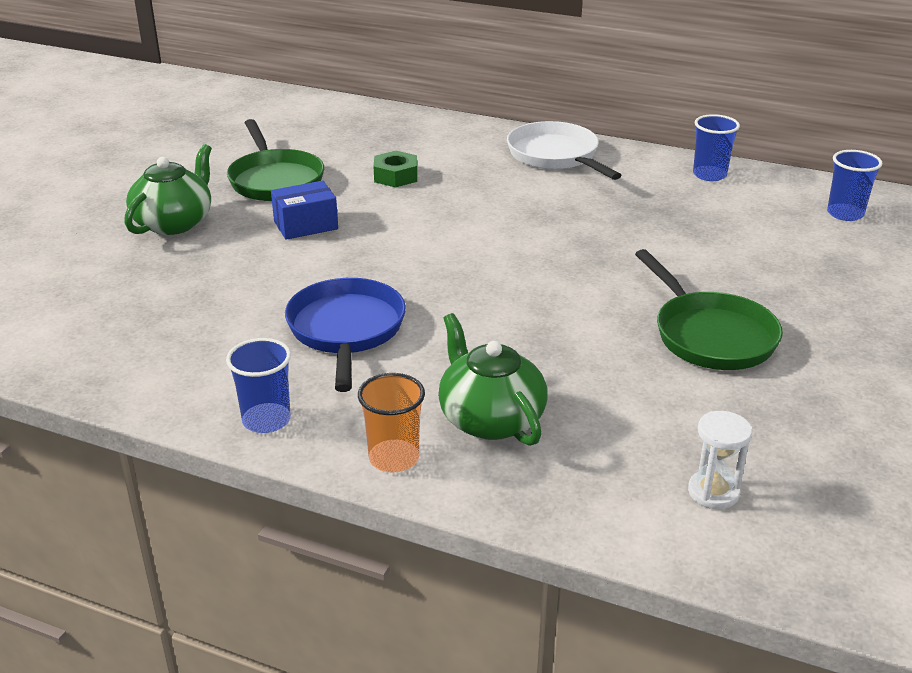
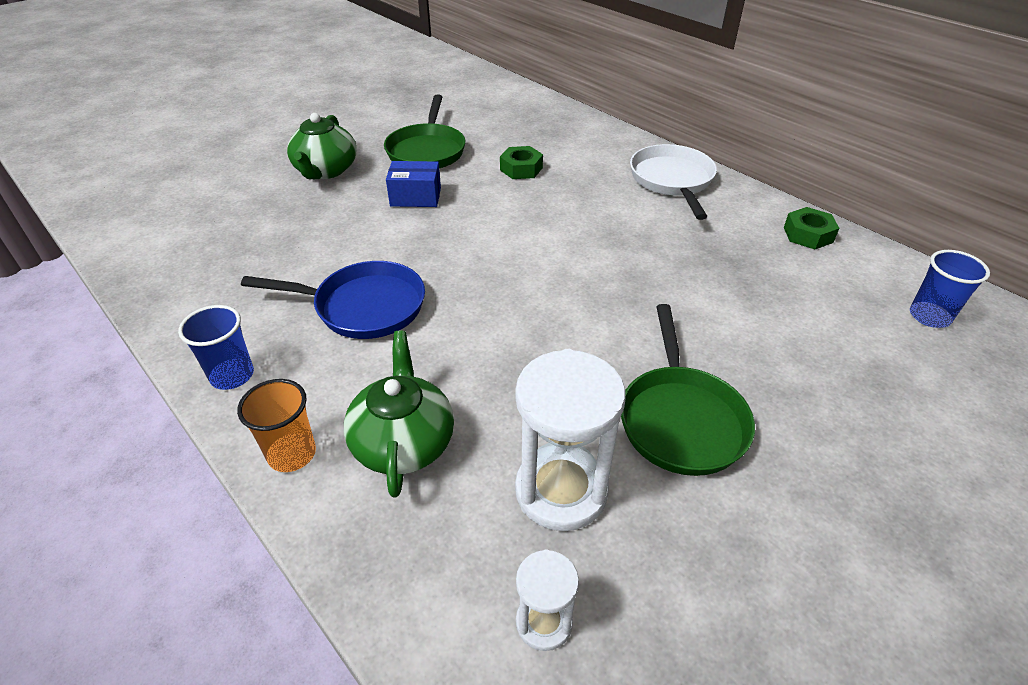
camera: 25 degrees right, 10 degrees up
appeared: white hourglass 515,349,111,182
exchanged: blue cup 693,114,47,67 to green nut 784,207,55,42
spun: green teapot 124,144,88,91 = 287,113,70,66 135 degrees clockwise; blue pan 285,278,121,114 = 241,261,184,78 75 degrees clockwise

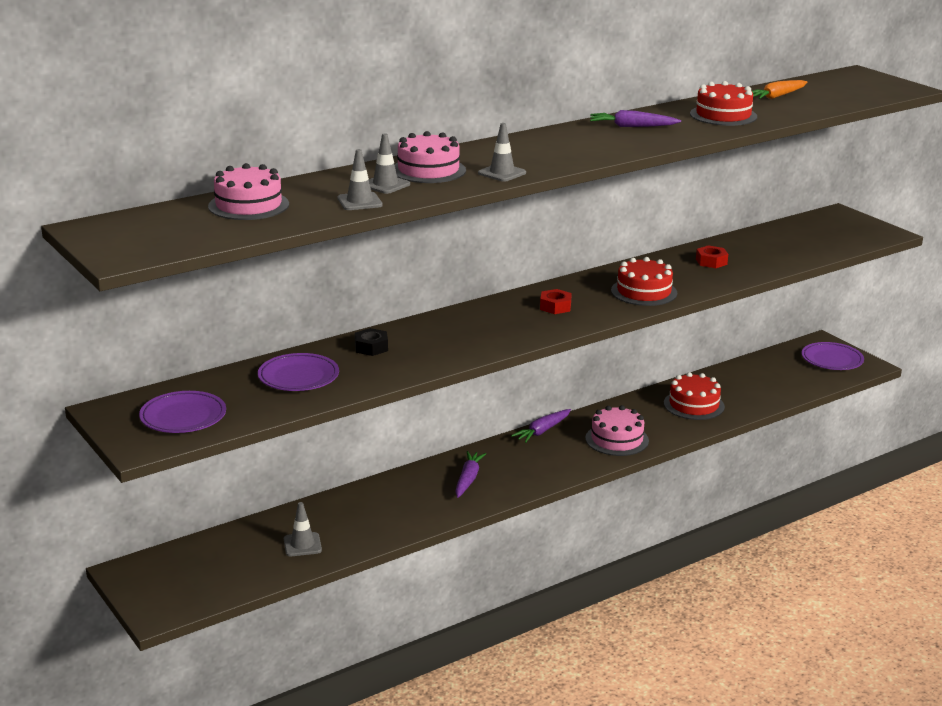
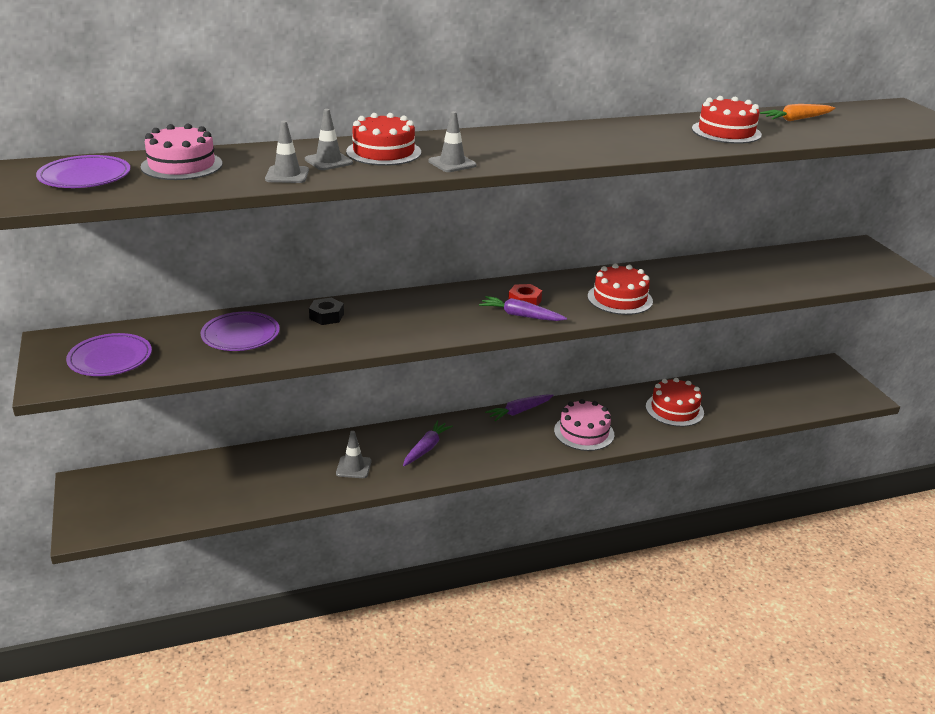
camera: 15 degrees right, 5 degrees up
missing: red nut 696,245,32,23
relocated: purple carrot 590,110,91,17 to 479,296,88,25; purple plate 802,342,62,28 to 36,155,95,33; grey traffic cone 284,502,38,54 to 336,431,35,47
colour: pink cake 394,131,72,52 to red cake 346,113,75,53

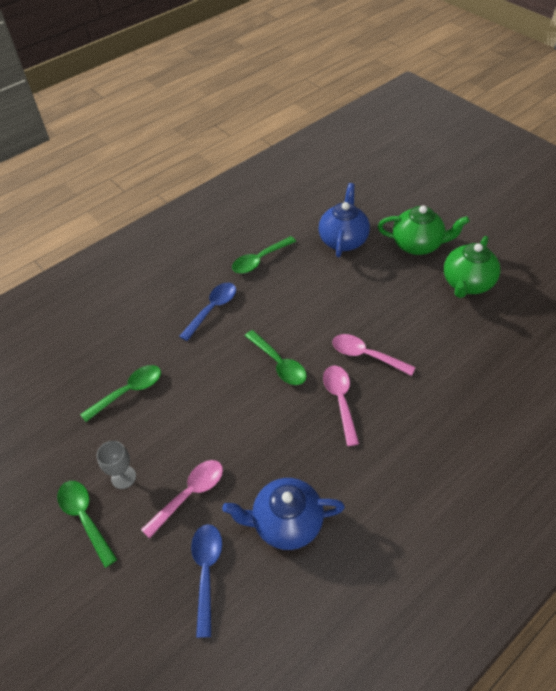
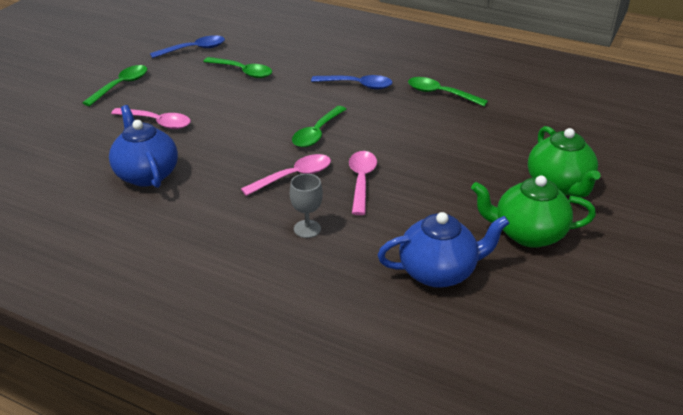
camera: 65 degrees right, 15 degrees down
relocated: blue teapot 319,183,51,74 to 378,212,131,76; grey goblet 97,441,39,48 to 290,174,33,64; blue spoon 191,524,31,114 to 150,35,75,23

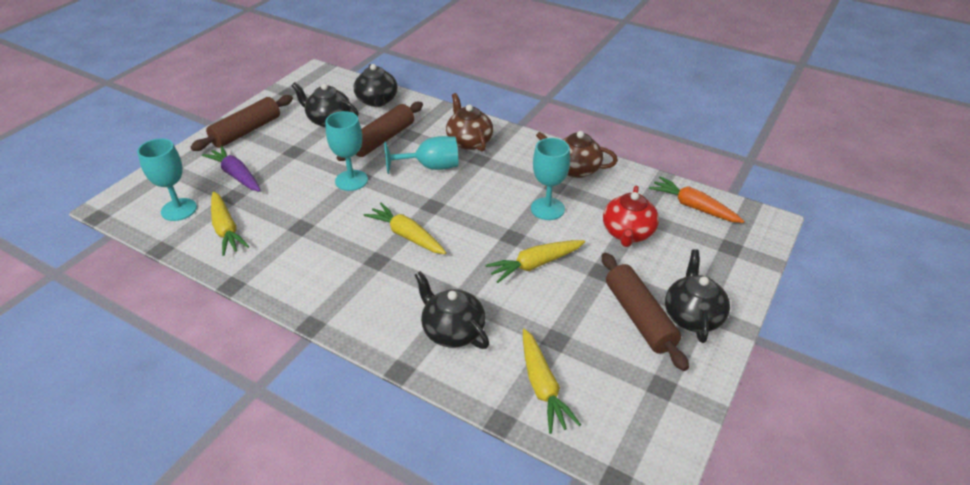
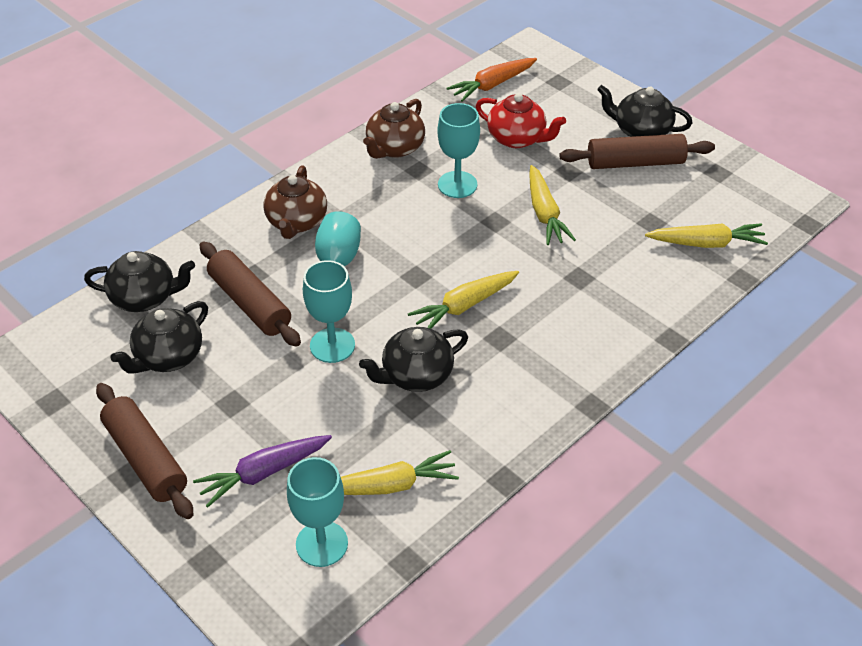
camera: 75 degrees left, 5 degrees up
relocated: black teapot 415,271,74,78 to 359,327,109,65
spun: brown teapot 446,93,47,59 = 263,165,64,74 75 degrees counterclockwise

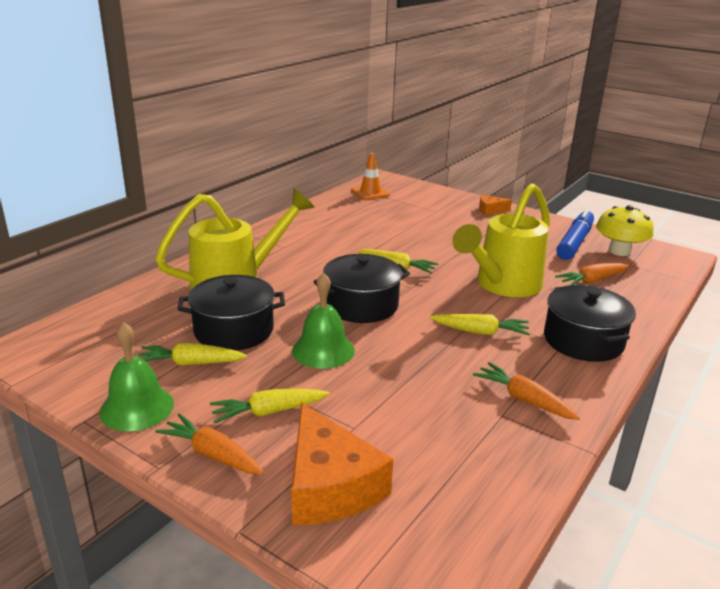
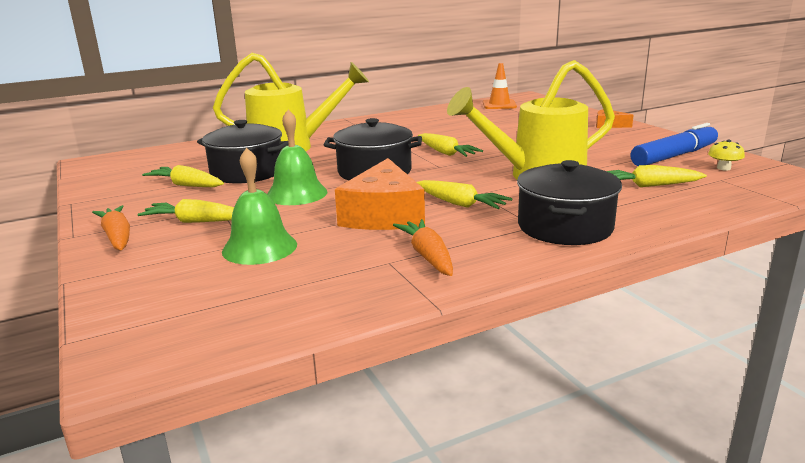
camera: 30 degrees right, 5 degrees down
relocated: green bell 99,322,75,109 to 222,148,75,117; orange cheese 291,403,102,122 to 335,158,90,72
colour: orange carrot 555,263,74,22 to yellow carrot 607,165,100,22
size: yellow mushroom 596,205,57,51 = 708,139,37,32 x0.49

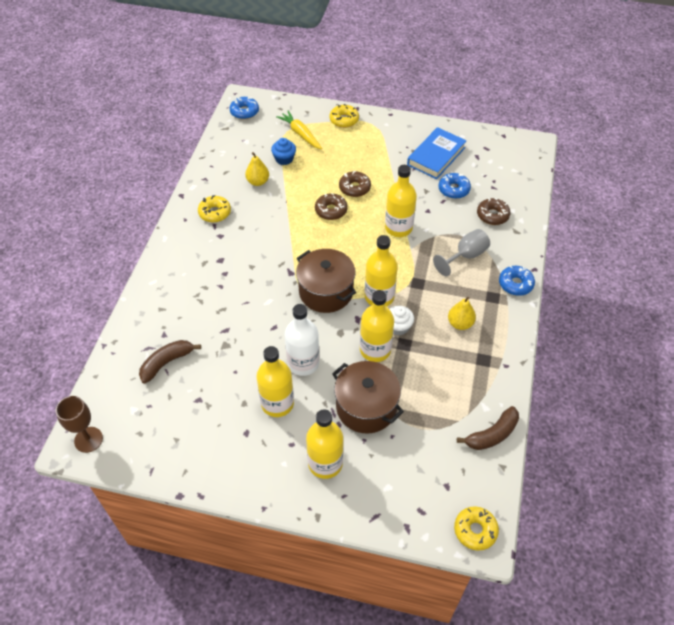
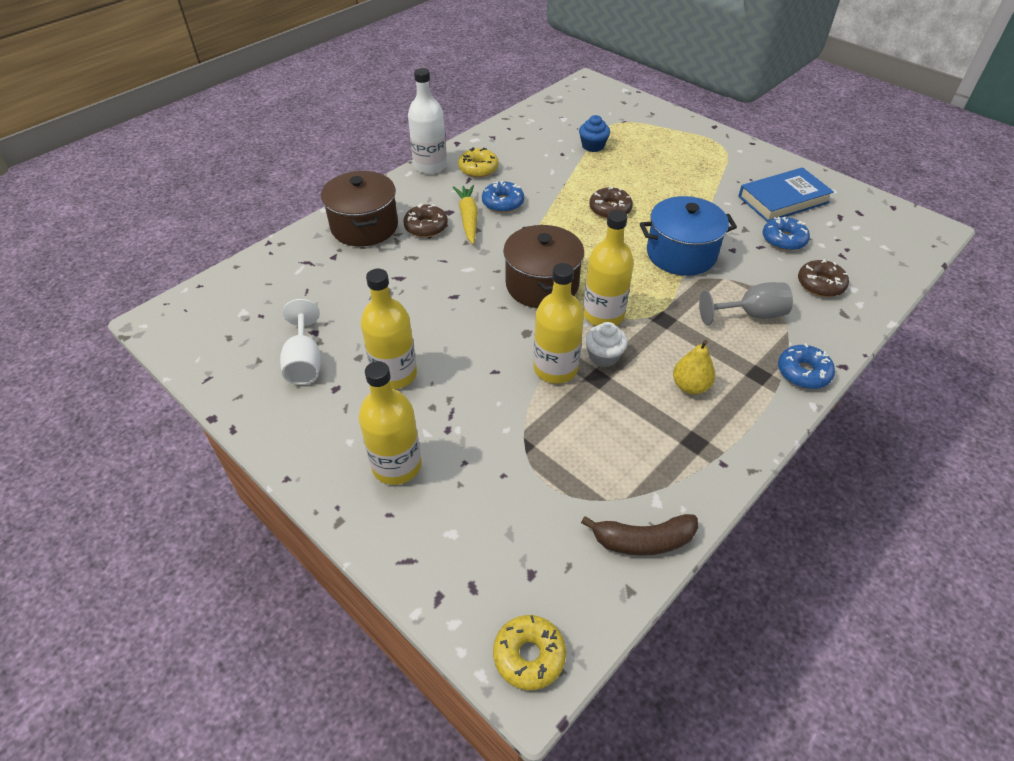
camera: 30 degrees right, 5 degrees down
missing: yellow donut 330,104,29,24; yellow pear 245,152,24,34; brown banana 139,340,62,43; brown goblet 56,396,47,57
appeared: white goblet 280,299,41,86
relocated: blue donut 230,97,29,22 to 482,181,42,32; yellow carrot 276,111,46,38 to 453,185,25,60; brown donut 339,171,32,26 to 403,203,45,34; white bottle 285,304,34,72 to 408,68,39,106; brown pot 332,361,72,73 to 321,171,77,75
exchanged: yellow bottle 385,165,32,72 to blue pot 640,196,97,80

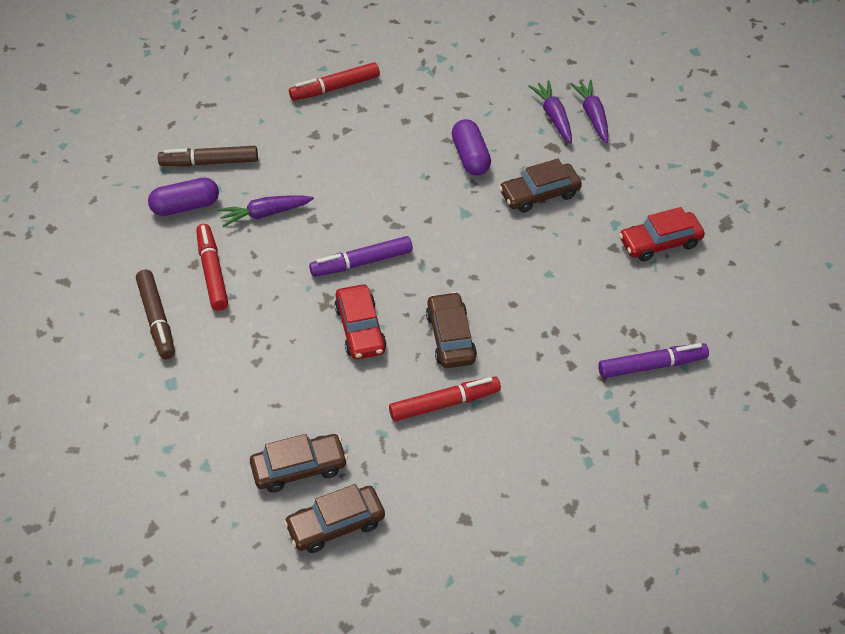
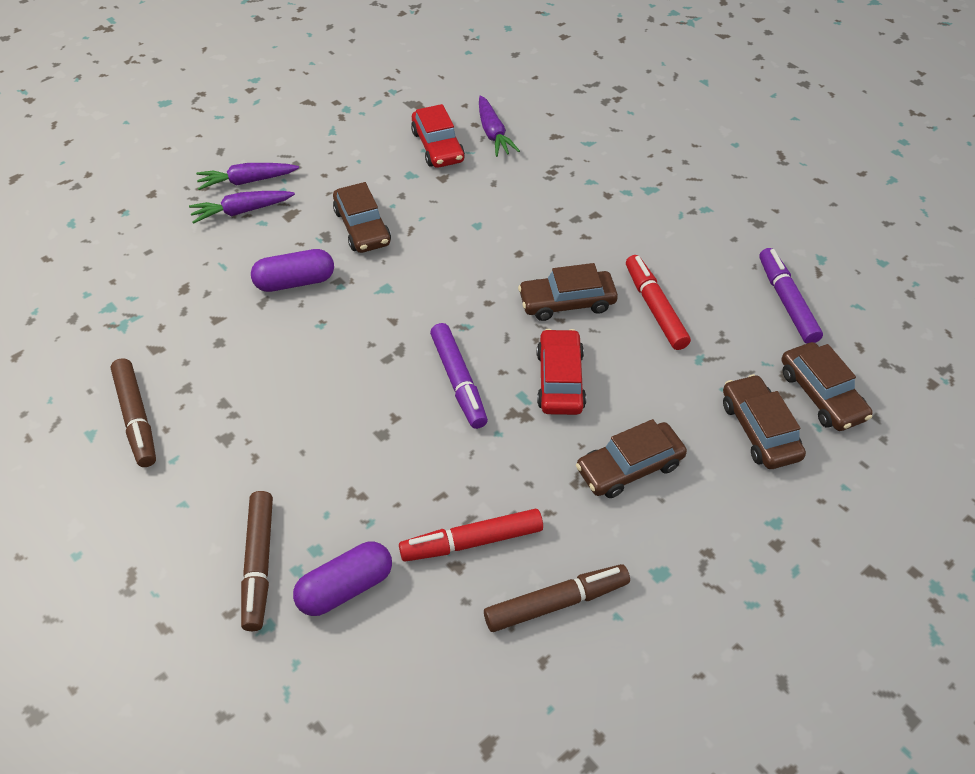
camera: 90 degrees left, 0 degrees up
appeared: brown car 576,419,111,79
relocated: purple carrot 218,196,96,31 to 479,95,41,62; purple marker 598,343,111,35 to 759,248,64,96
colour: red marker 289,62,91,38 to brown marker 111,358,45,109
spun: purple capsule 148,178,71,38 = 293,541,99,75 75 degrees clockwise; red car 334,284,53,75 = 537,329,49,86 75 degrees counterclockwise

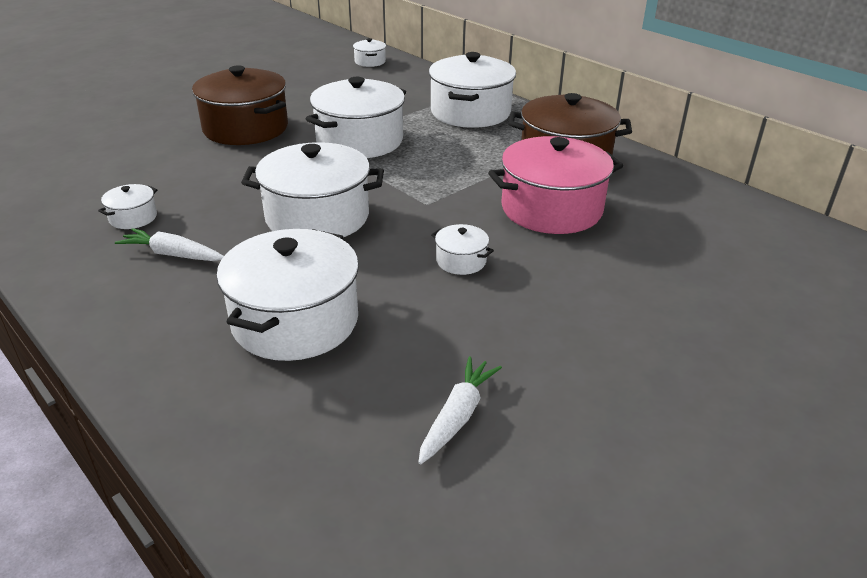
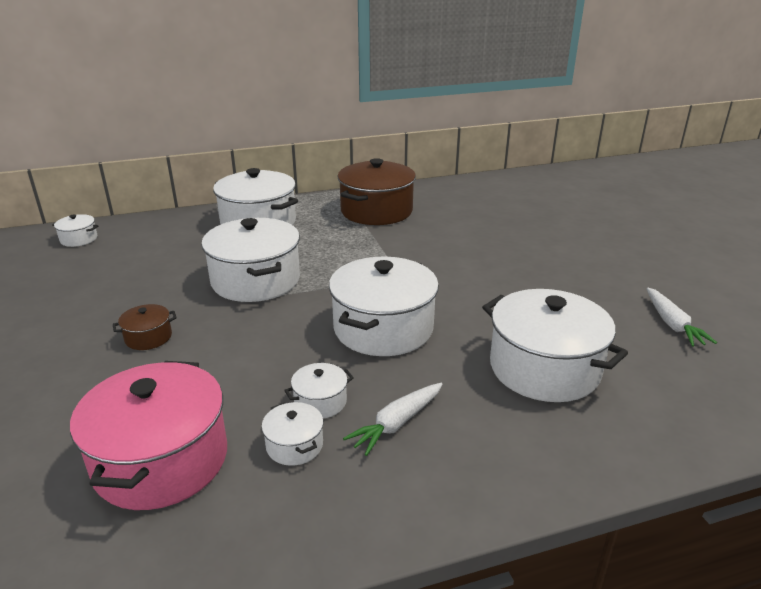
camera: 65 degrees left, 5 degrees down
relocated: pink pot 488,136,135,98 to 70,361,157,149; white pot 431,224,63,51 to 284,363,70,56
spun: white carrot 418,356,84,108 = 647,288,70,59 150 degrees counterclockwise
size: brown pot 192,65,96,80 = 113,304,64,46 x0.45

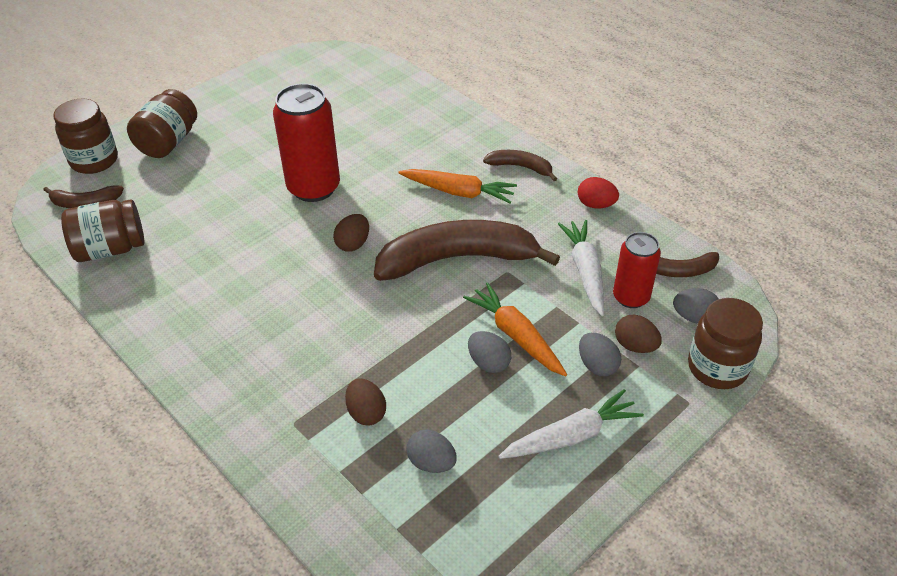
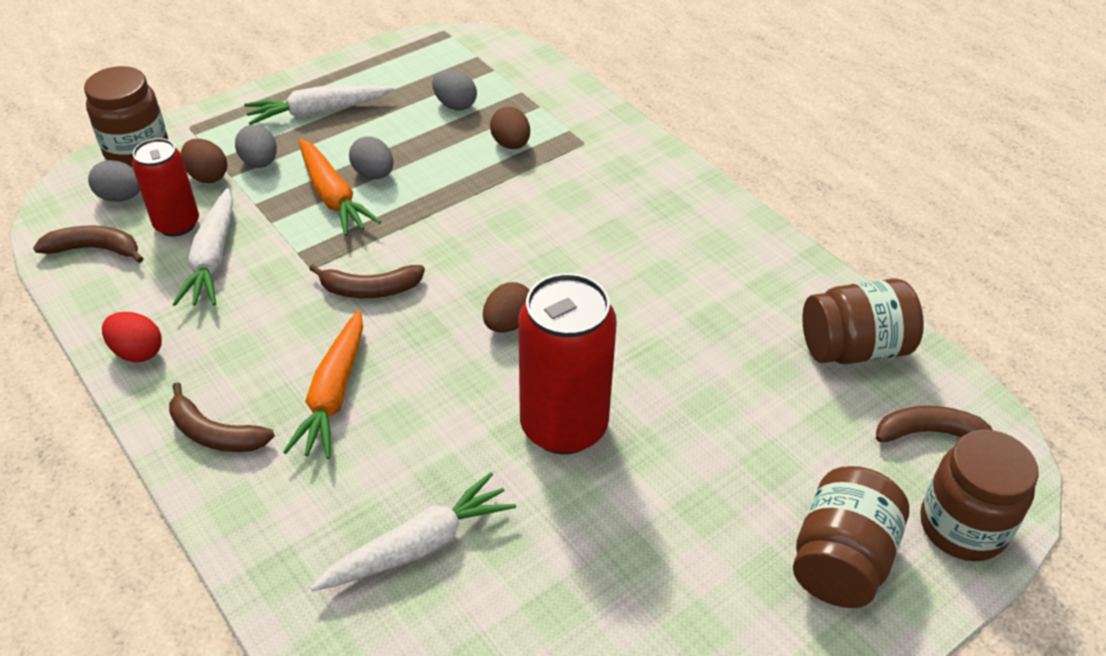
camera: 175 degrees left, 0 degrees up
appeared: white carrot 311,472,205,119
spun: orange carrot 398,169,119,34 = 283,310,80,149 105 degrees counterclockwise
size: brown banana 374,220,186,61 = 309,264,116,34 x0.47

